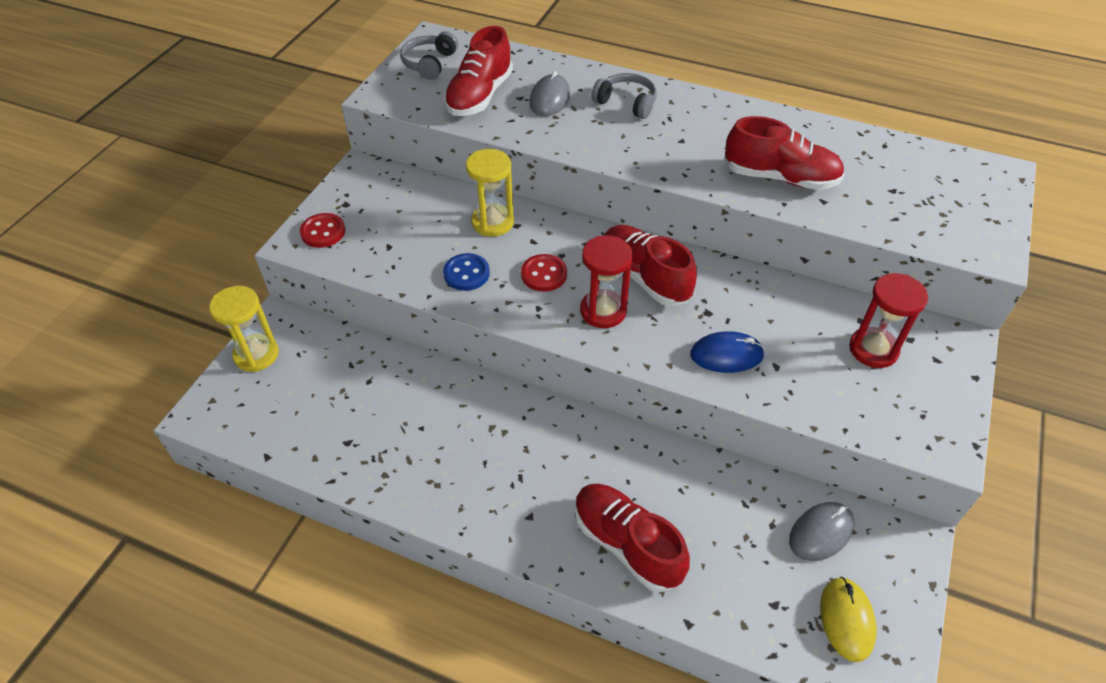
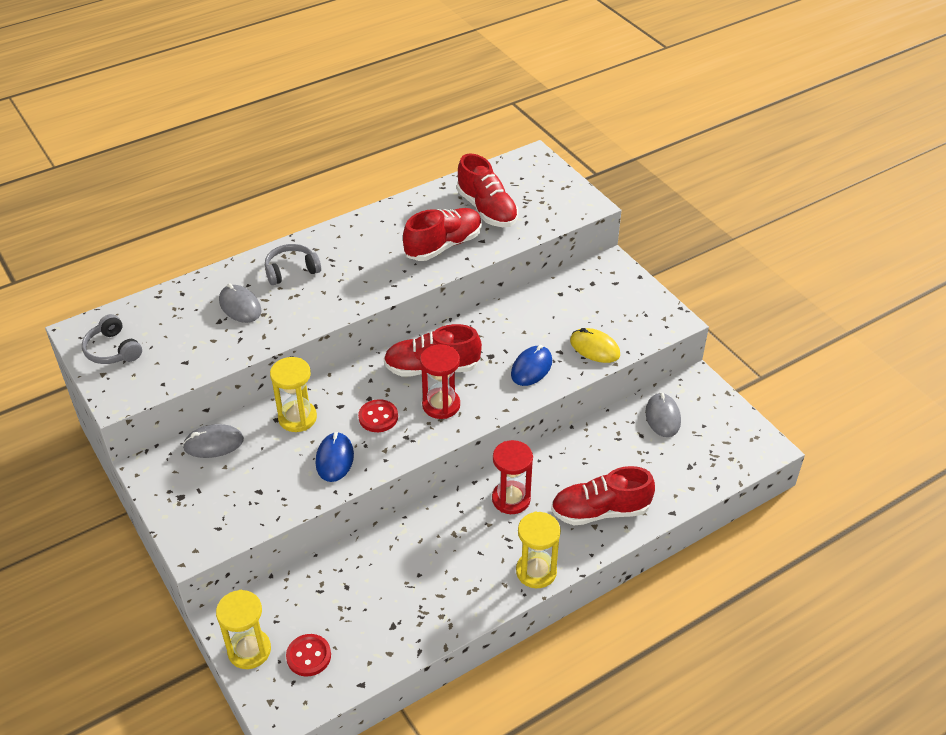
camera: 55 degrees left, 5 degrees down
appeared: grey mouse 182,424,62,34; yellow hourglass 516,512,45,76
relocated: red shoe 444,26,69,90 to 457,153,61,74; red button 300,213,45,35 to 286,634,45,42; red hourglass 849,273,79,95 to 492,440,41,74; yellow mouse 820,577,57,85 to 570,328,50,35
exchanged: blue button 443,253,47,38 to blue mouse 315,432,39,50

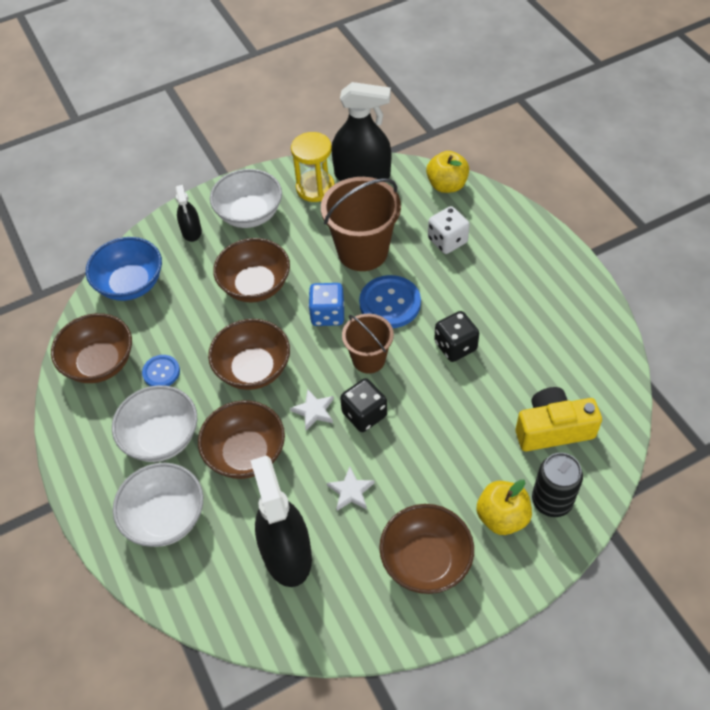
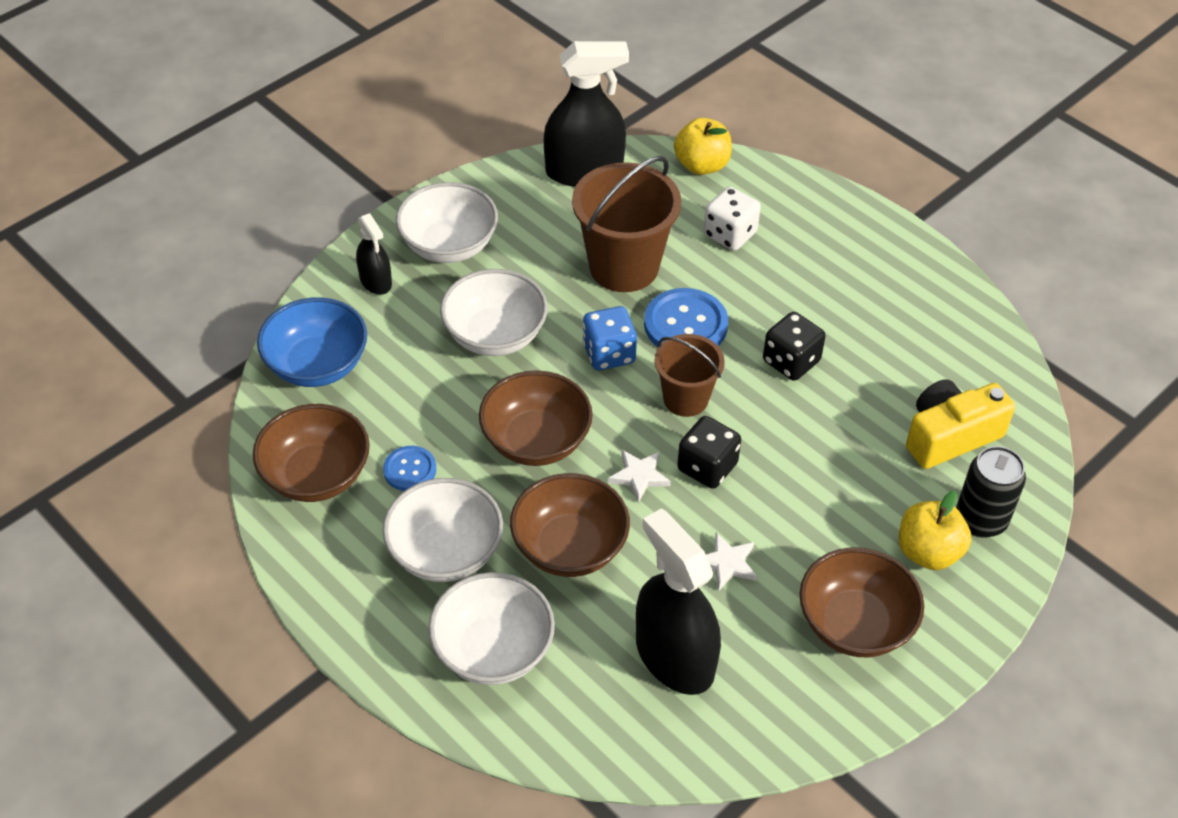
camera: 20 degrees left, 5 degrees down
missing: yellow hourglass 291,132,44,70
colour: brown bowl 213,238,77,64 to white bowl 440,269,108,87

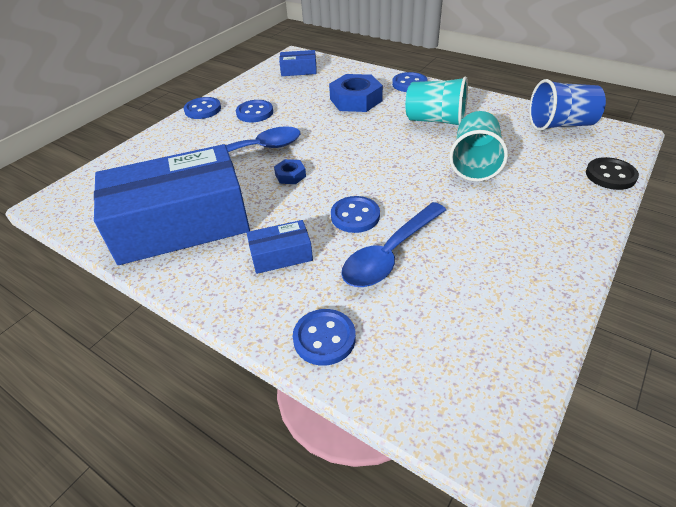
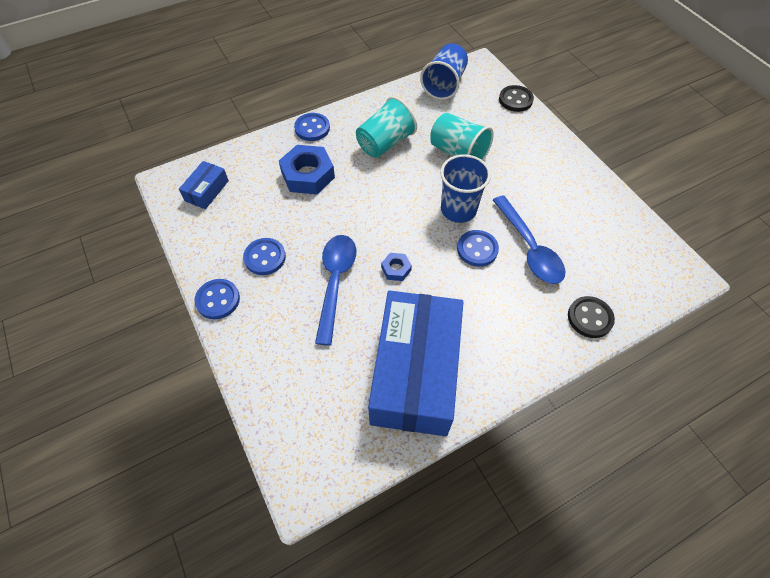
camera: 65 degrees left, 15 degrees up
missing: blue box 247,220,66,54
appeared: blue cup 440,154,51,69
colour: blue button 293,309,63,57 to black button 568,296,47,42

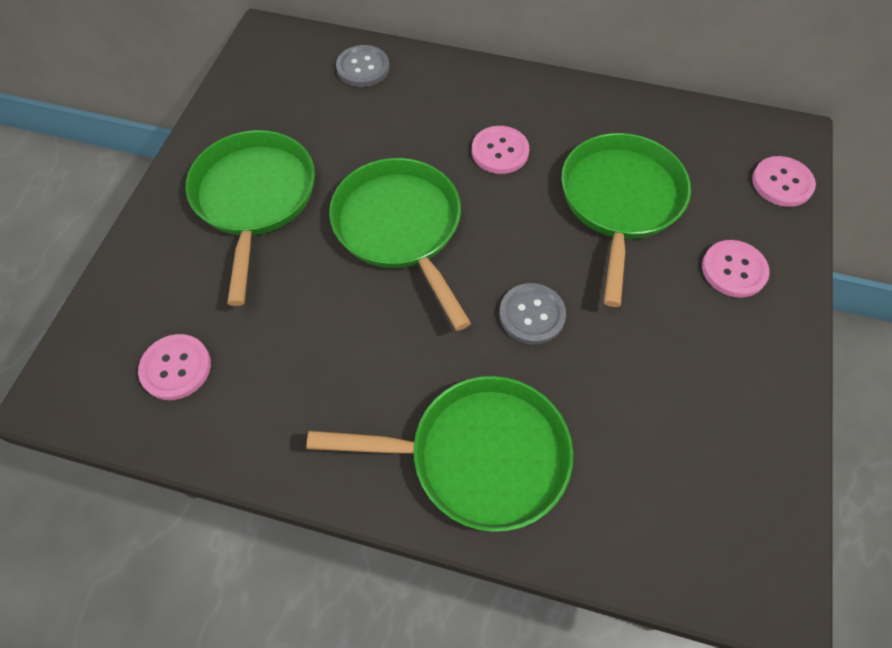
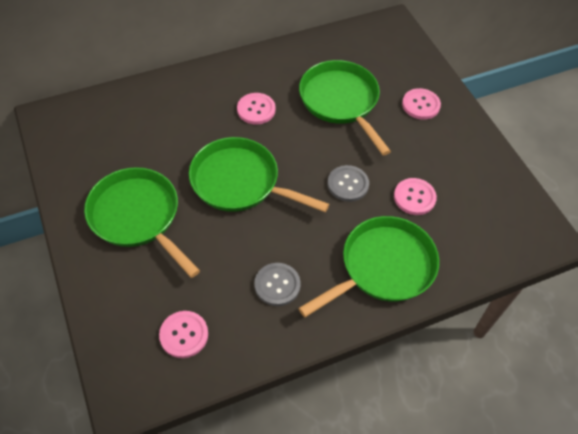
camera: 40 degrees left, 5 degrees down
relocated: grey button 336,45,54,42 to 254,263,46,43; pink button 752,156,64,51 to 394,178,43,37

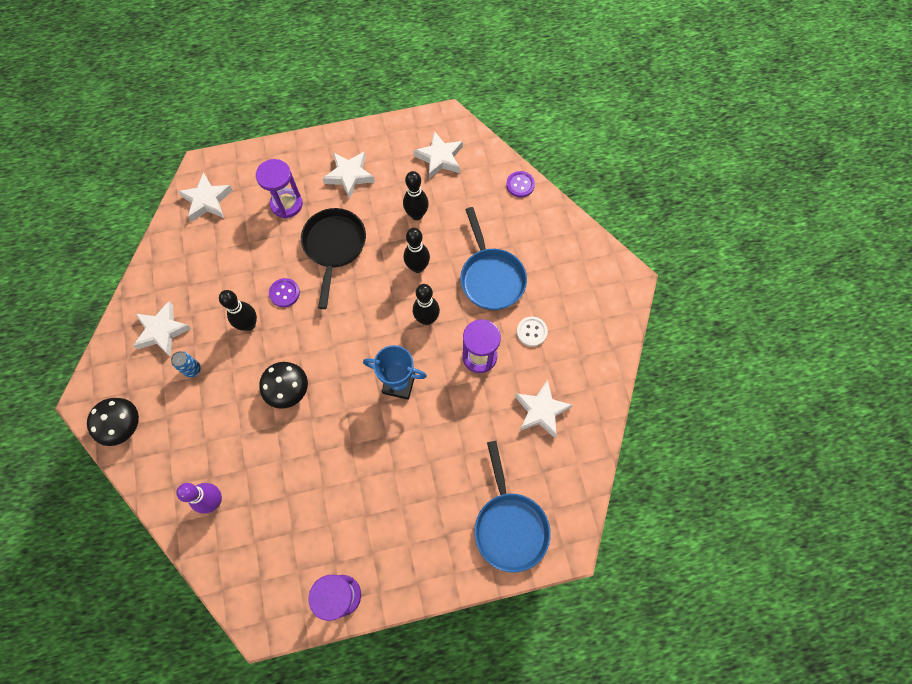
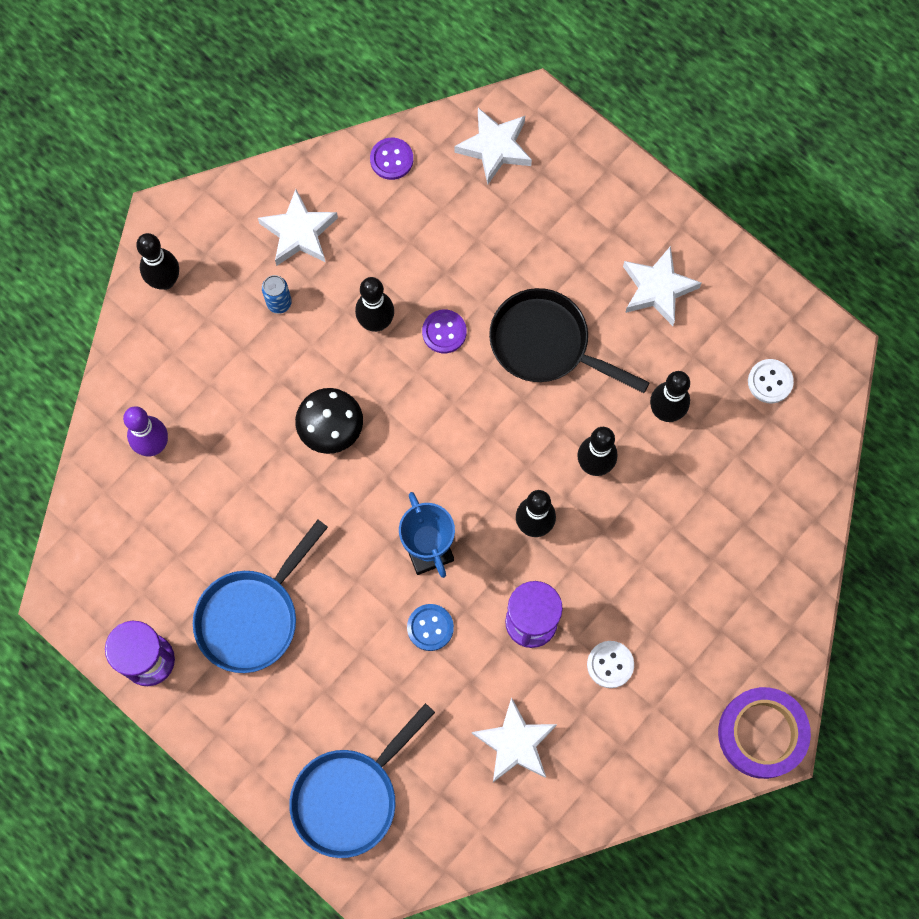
camera: 55 degrees right, 5 degrees up
missing: purple hourglass 256,159,47,60
appeared: blue button 407,604,47,47; purple tape 718,687,93,92
relocated: purple button 506,171,29,26 to 370,138,43,42; blue pan 460,207,67,103 to 193,520,135,153
exchanged: white star 413,131,50,48 to white button 748,359,46,44; black mushroom 87,398,52,48 to black bowling pin 136,233,43,57
spun: black pan 301,208,65,101 = 489,288,161,105 120 degrees counterclockwise

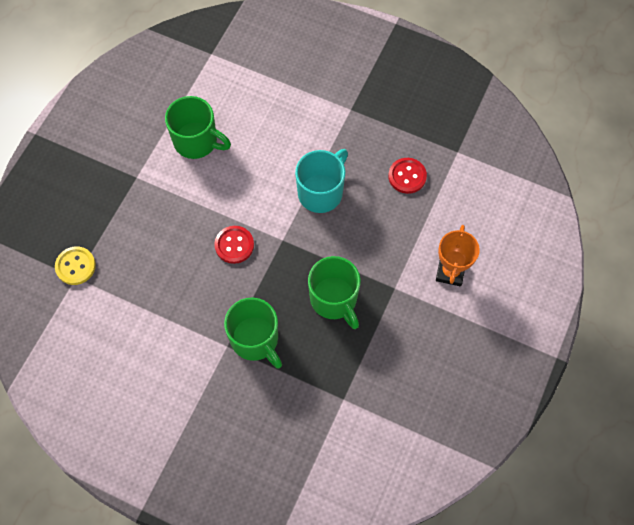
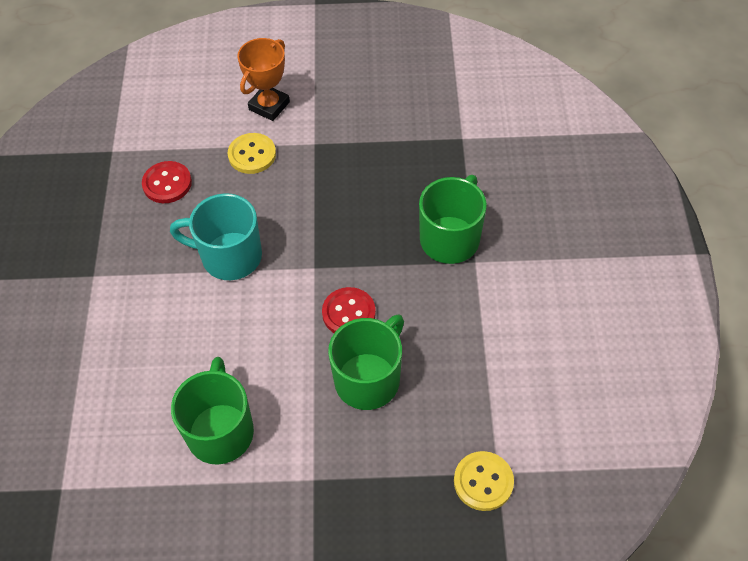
camera: 115 degrees left, 10 degrees down
appeared: yellow button 228,133,48,41
relocated: green mug 308,256,53,73 to 328,315,76,95
spun: orange trophy 436,225,44,61 = 237,38,53,83 45 degrees counterclockwise

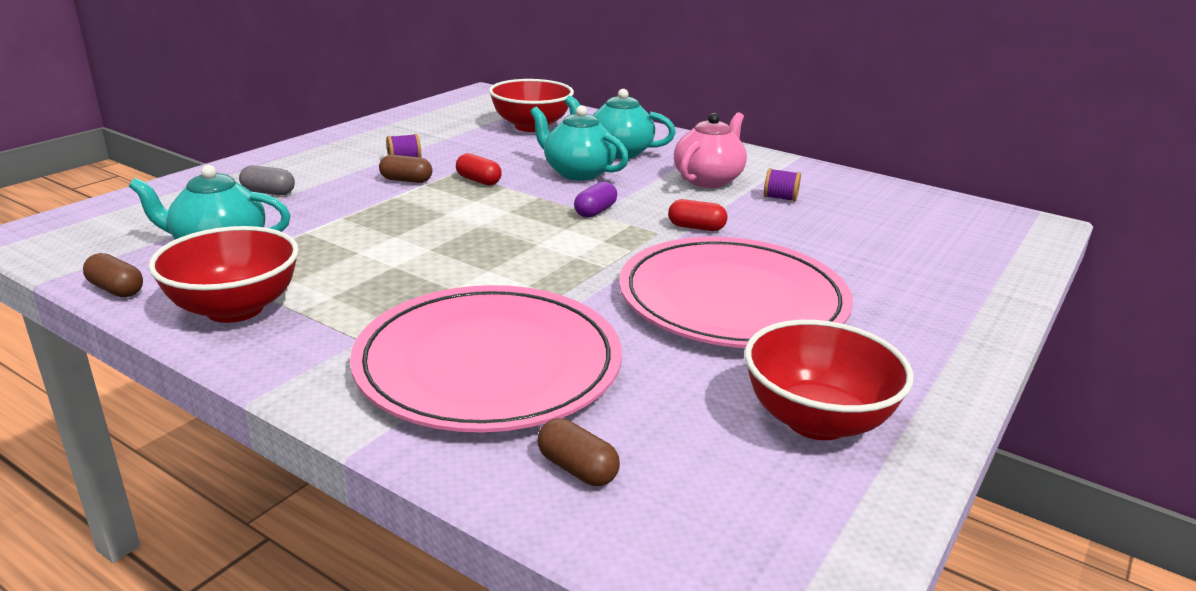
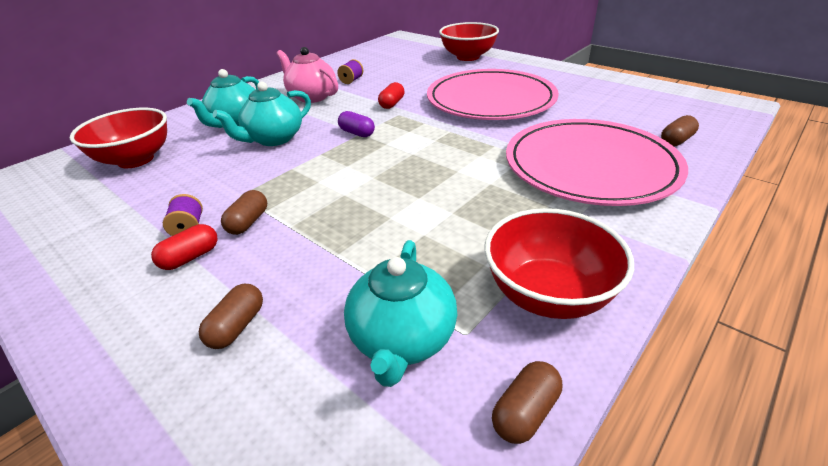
camera: 80 degrees left, 10 degrees up
relocated: red capsule 456,153,46,32 to 151,224,67,46; red bowl 745,320,169,120 to 439,22,60,39
colour: grey capsule 239,165,56,30 to brown capsule 199,284,64,65

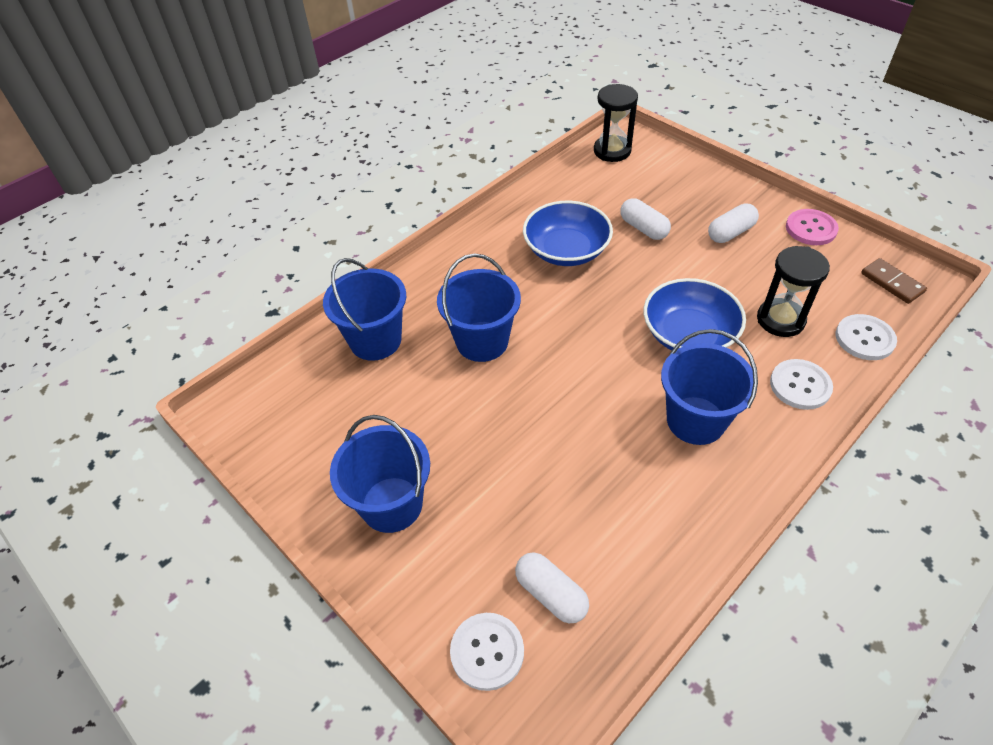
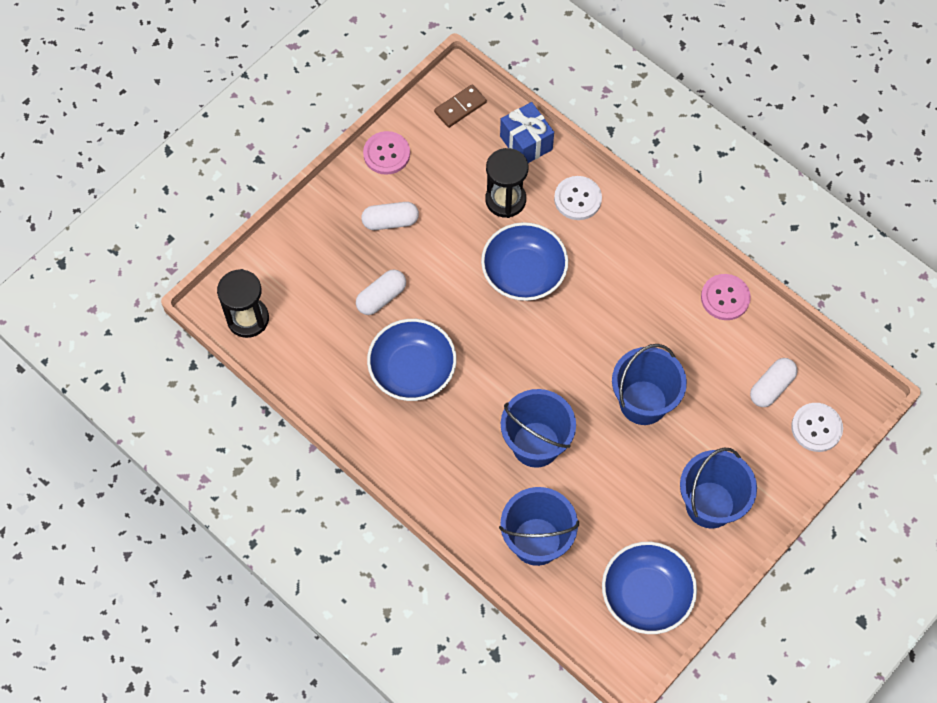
camera: 95 degrees left, 15 degrees up
appeared: pink button 701,274,50,46; blue bowl 602,542,95,92
relocated: blue bucket 661,329,97,116 to 612,344,75,81
exchanged: white button 836,314,61,46 to blue gift 500,102,54,61
spun: white capsule 708,203,51,40 = 361,202,58,28 60 degrees counterclockwise

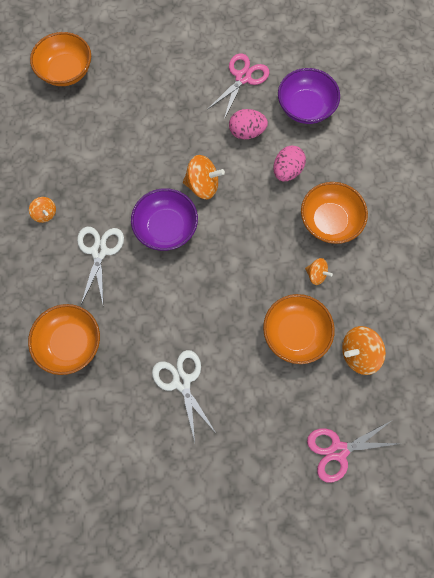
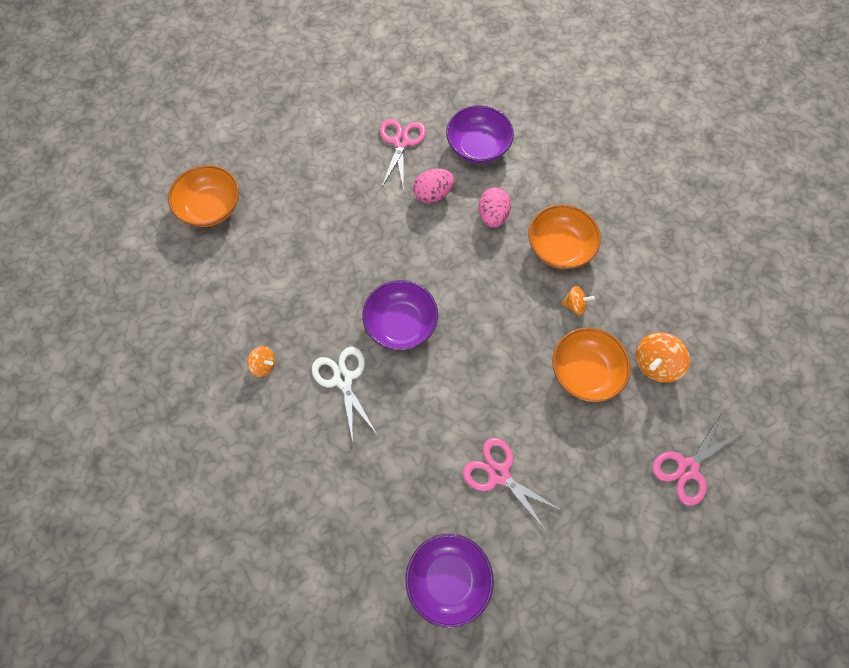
camera: 25 degrees left, 5 degrees down
missing: orange spinning top 183,155,42,44; orange bowl 28,304,72,71
appeared: purple bowl 405,534,89,94
colour: white scissors 152,350,64,92 to pink scissors 463,437,98,95

